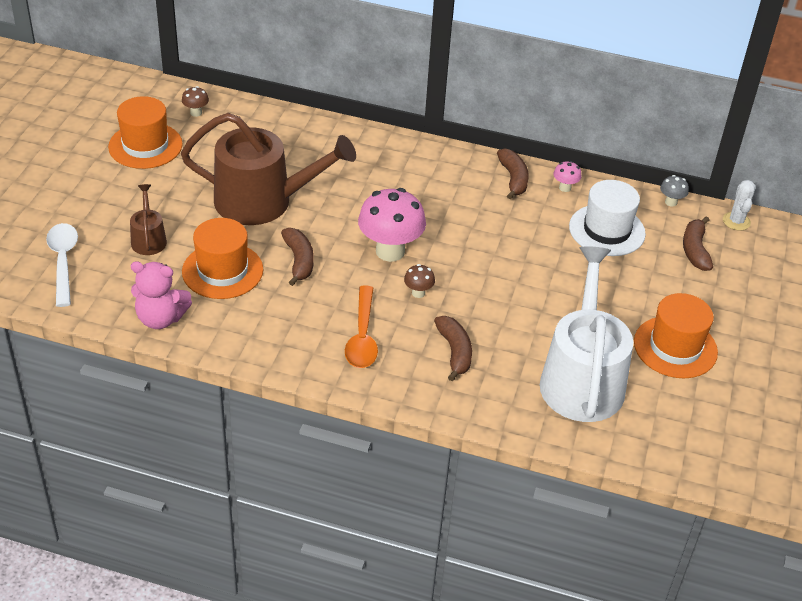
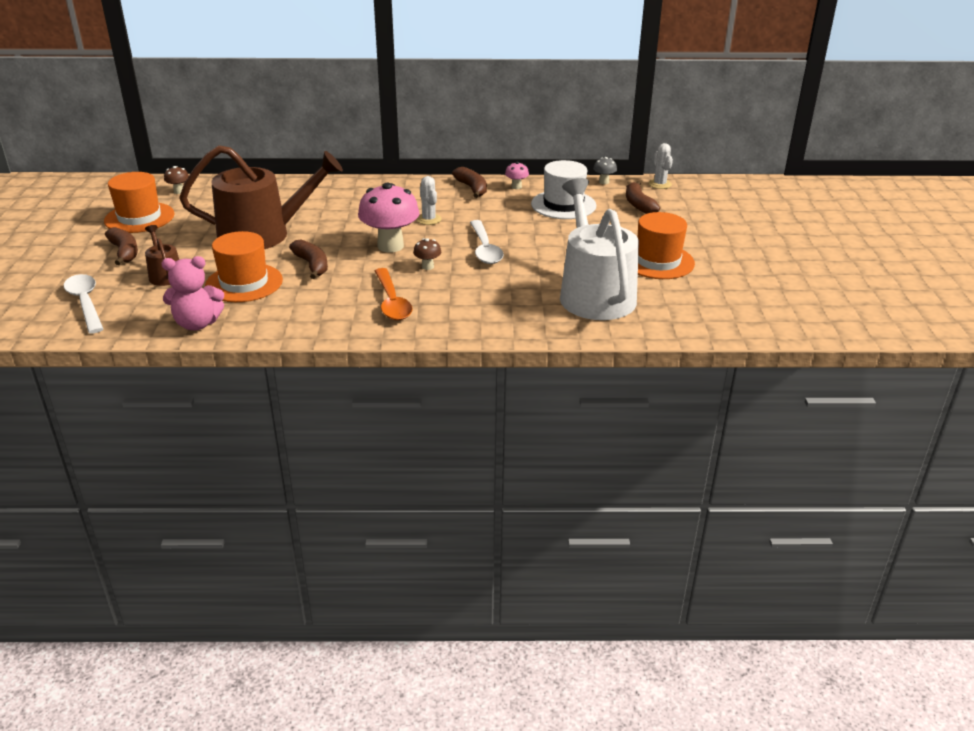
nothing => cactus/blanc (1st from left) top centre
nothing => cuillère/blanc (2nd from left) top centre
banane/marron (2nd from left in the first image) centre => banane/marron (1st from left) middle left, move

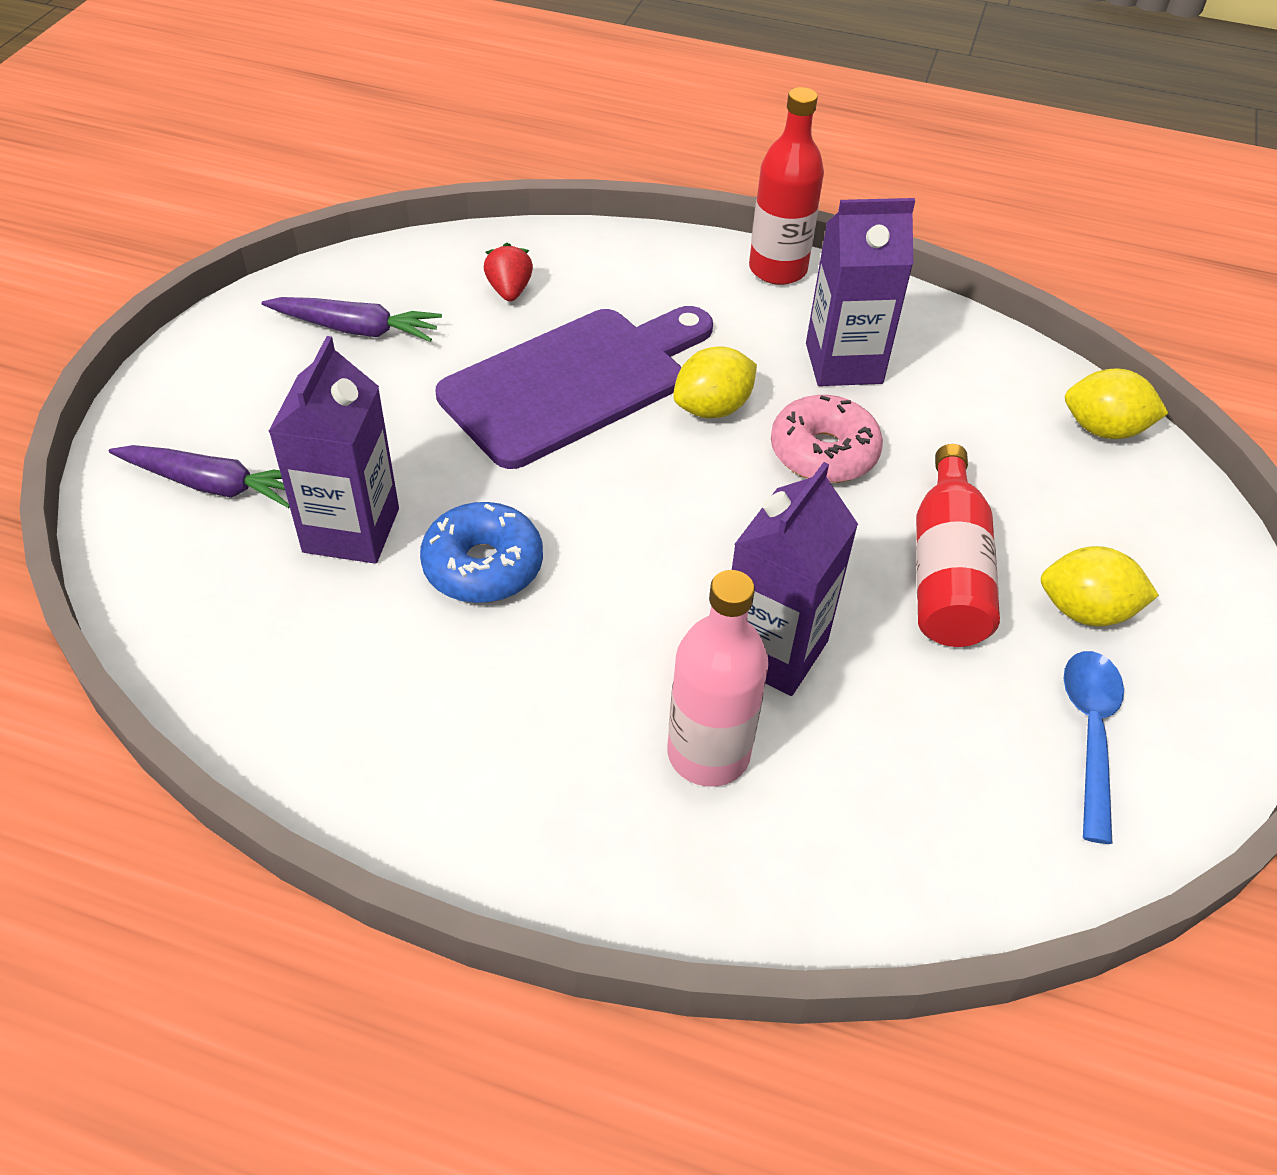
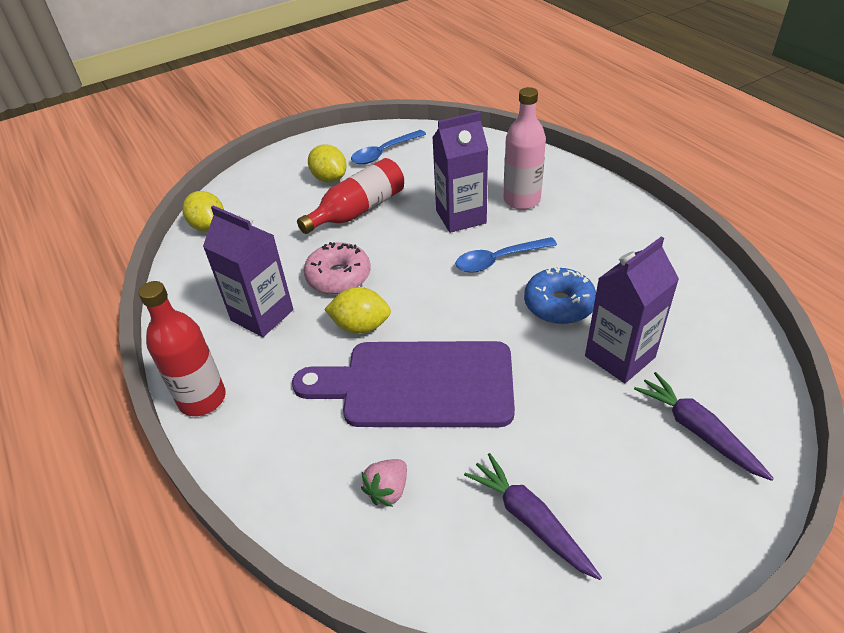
nothing => cuillère/bleu (2nd from left) centre
fraise/rouge top centre => fraise/rose bottom centre

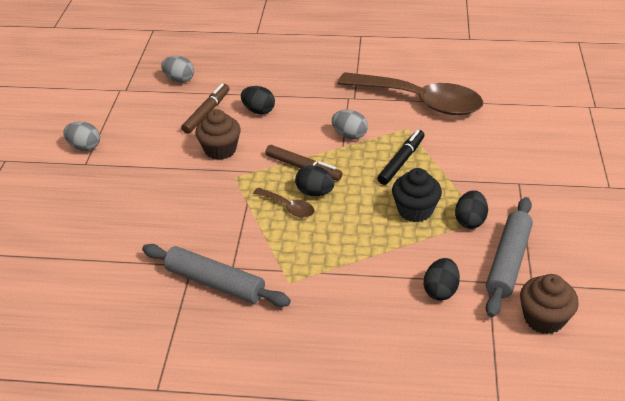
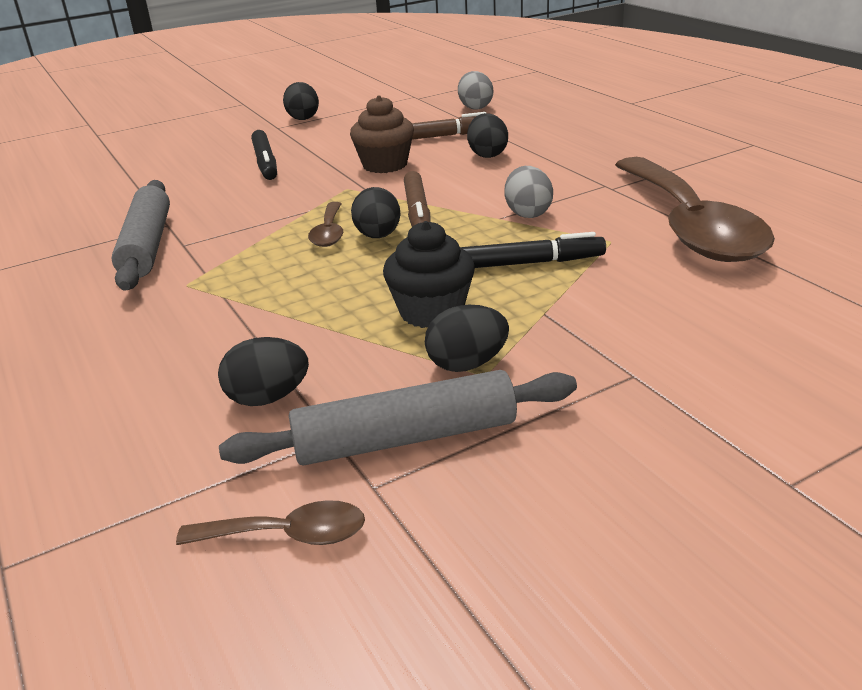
nothing => feutre/noir (1st from left) top left
muffin/marron (2nd from left) bottom right => cuillère/marron (1st from left) bottom left
œuf/gris (1st from left) middle left => œuf/noir (2nd from left) top centre

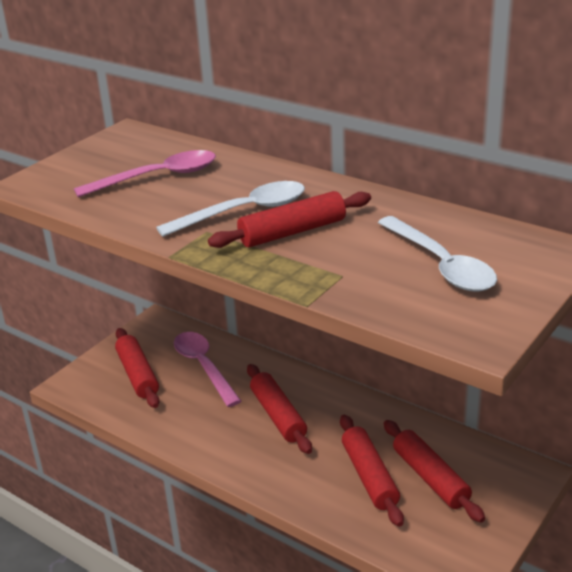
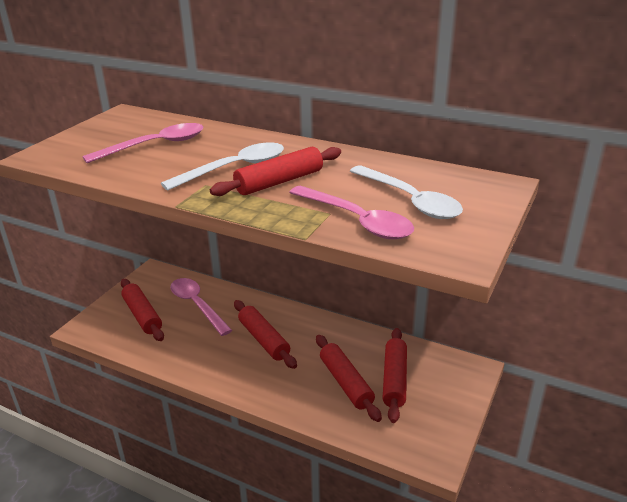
nothing => cuillère/rose (3rd from left) centre
rouleau à pâtisserie/rouge (5th from left) bottom right => rouleau à pâtisserie/rouge (5th from left) bottom centre, 45 degrees clockwise

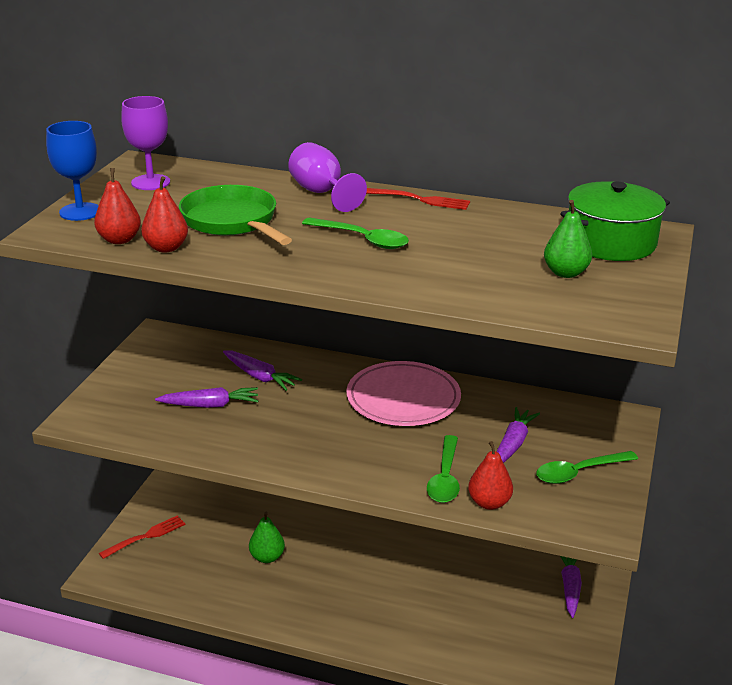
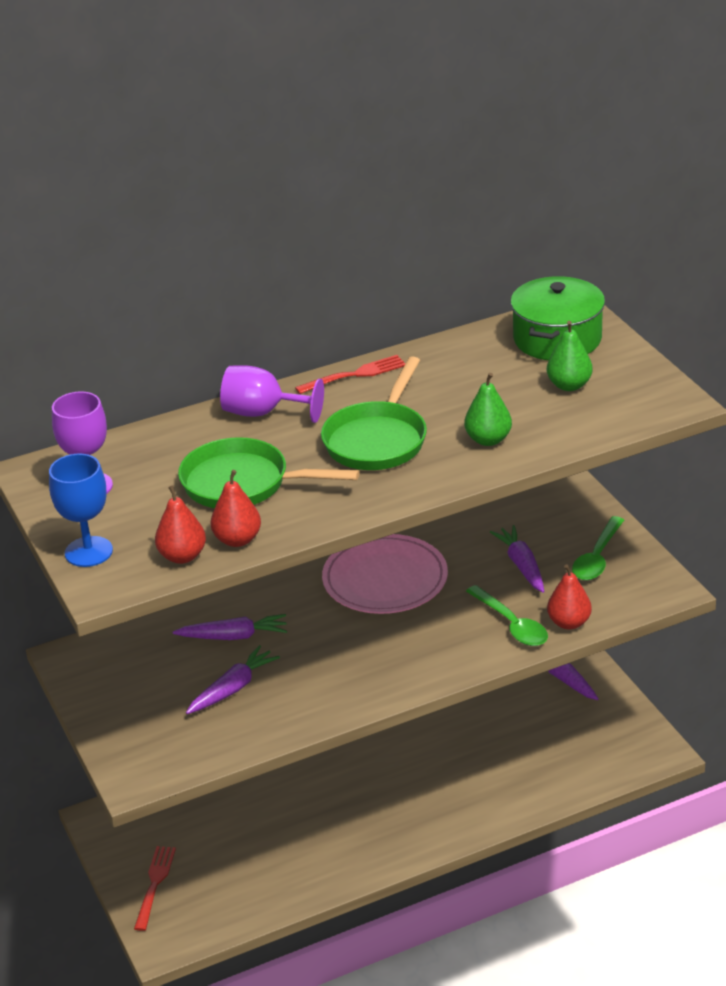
poire/vert (1st from left) bottom centre => poire/vert (1st from left) middle right, move
cuillère/vert (1st from left) centre => poêle/vert (2nd from left) centre

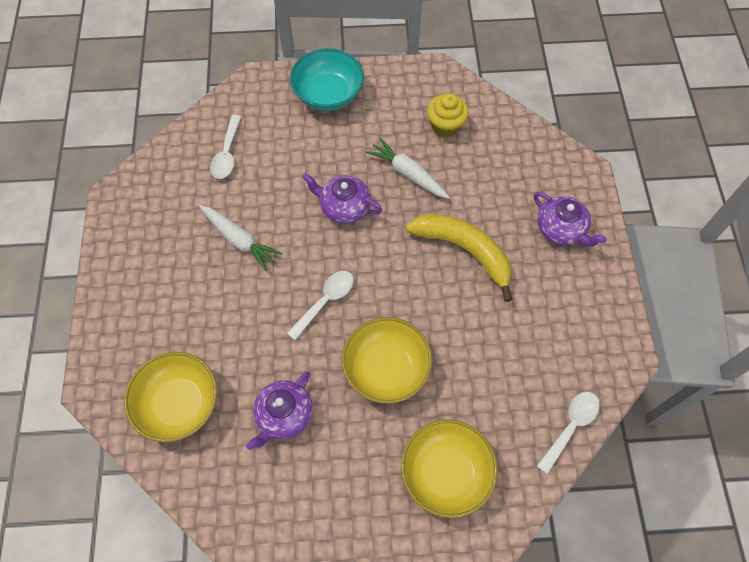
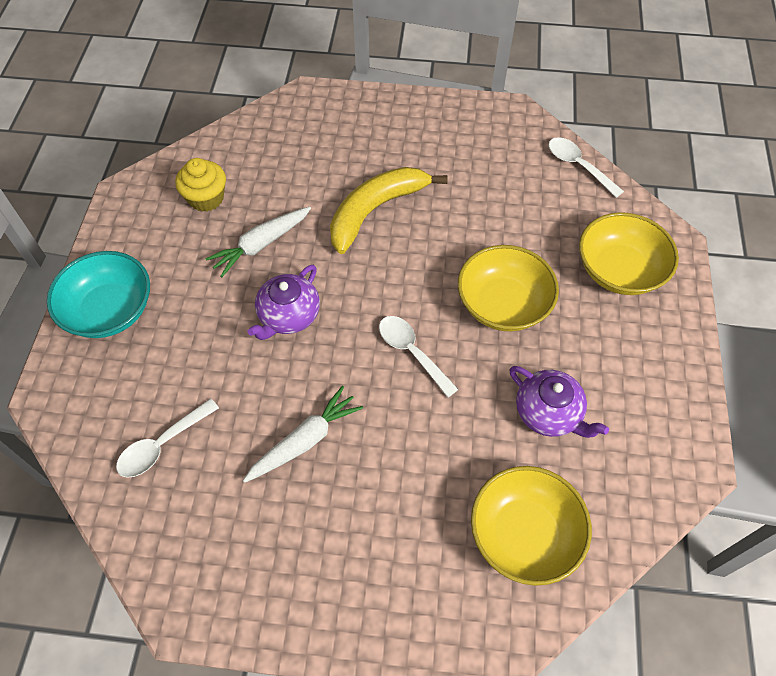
théière/violet (3rd from left) middle right => nothing
cuillère/blanc (1st from left) top left => cuillère/blanc (1st from left) middle left, 120 degrees clockwise

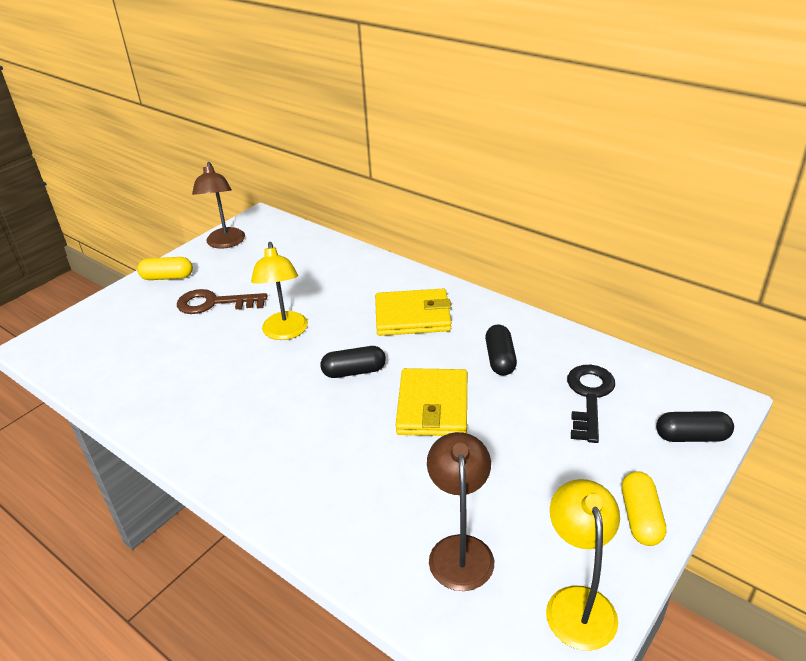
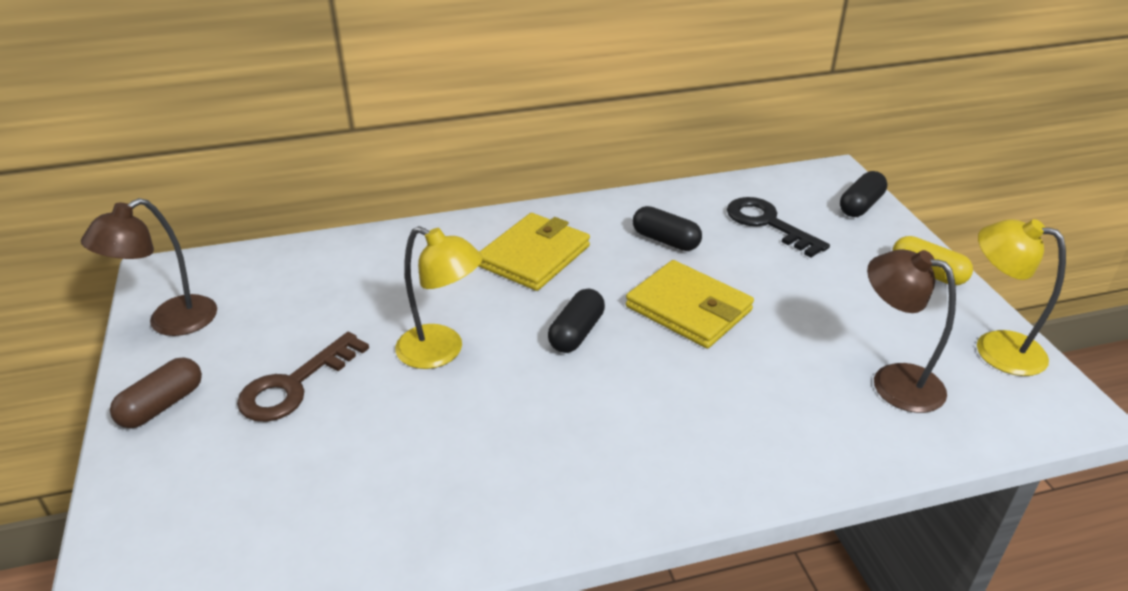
gélule/jaune (1st from left) middle left => gélule/marron middle left
lampe/marron (1st from left) top left => lampe/marron (1st from left) middle left, 105 degrees clockwise

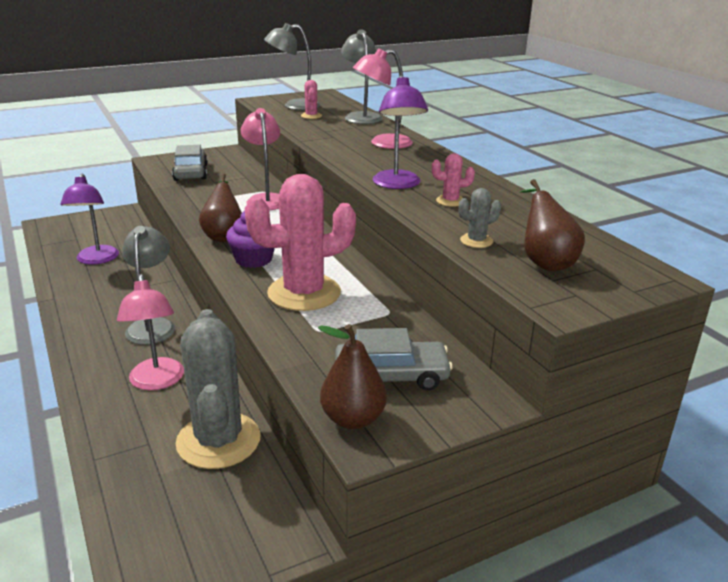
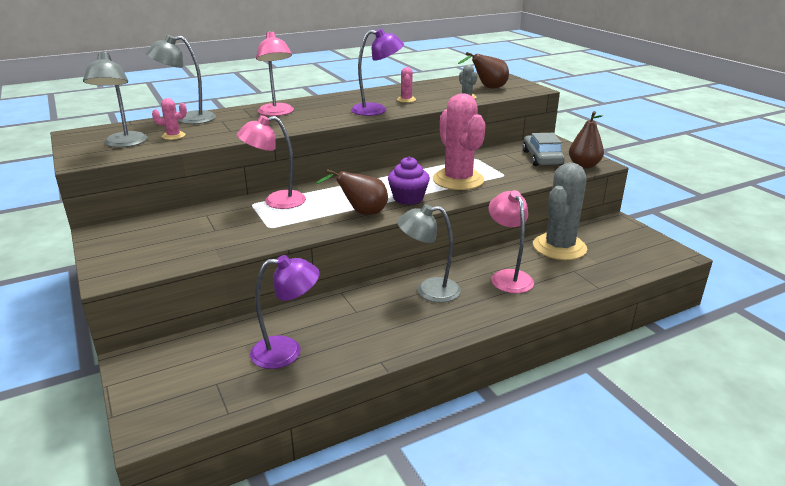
voiture/gris (1st from left) top left => nothing
lampe/rose (1st from left in the first image) middle left => lampe/rose (3rd from left) centre, 90 degrees counterclockwise
cactus/gris (1st from left in the first image) bottom left => cactus/gris (2nd from left) middle right, 45 degrees counterclockwise

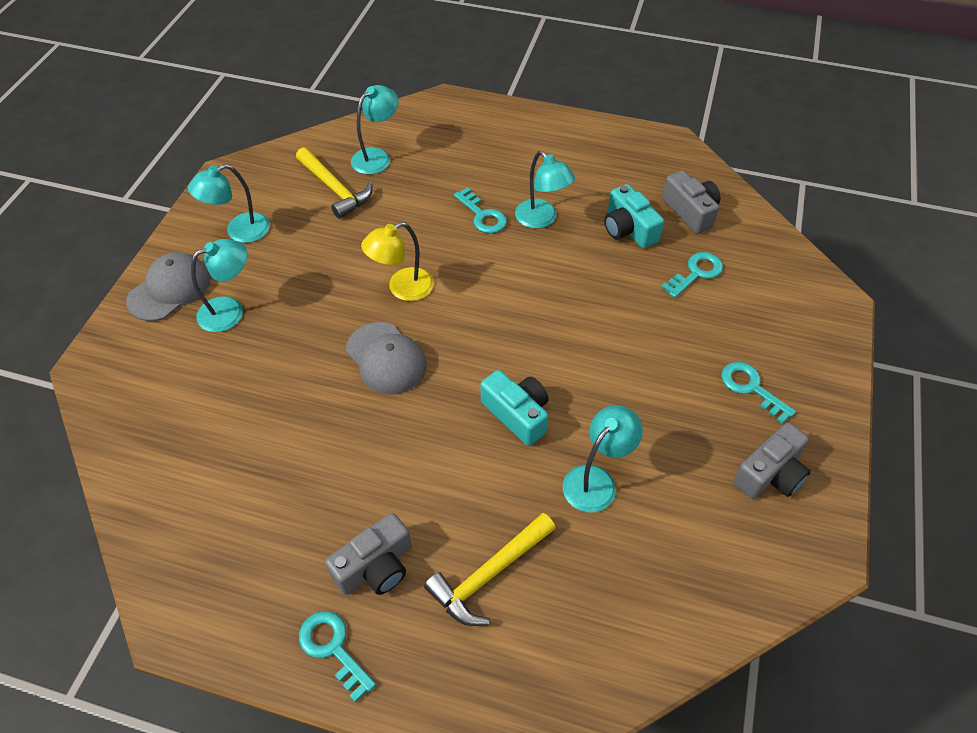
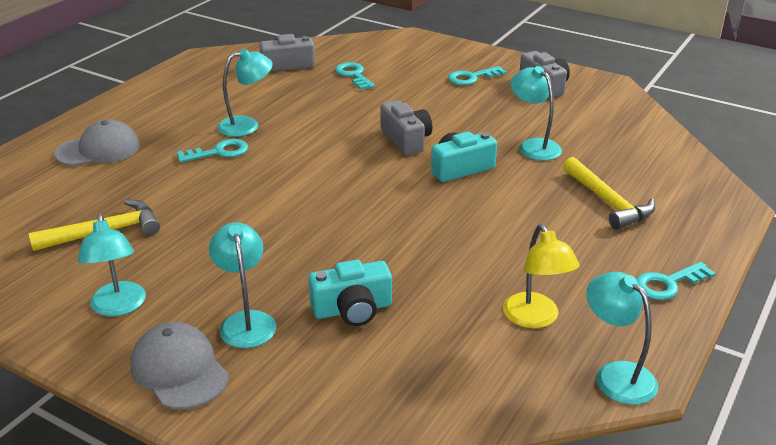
appareil photo/gris (1st from left in the first image) bottom centre => appareil photo/gris (2nd from left) top centre, move
casquette/gris (2nd from left in the first image) centre => casquette/gris (1st from left) top left, move
lampe/turquoise (3rd from left in the first image) top centre => lampe/turquoise (5th from left) bottom right, move
lampe/jaune centre => lampe/jaune middle right, move
appareil photo/turquoise (2nd from left in the first image) top centre => appareil photo/turquoise (1st from left) centre, move

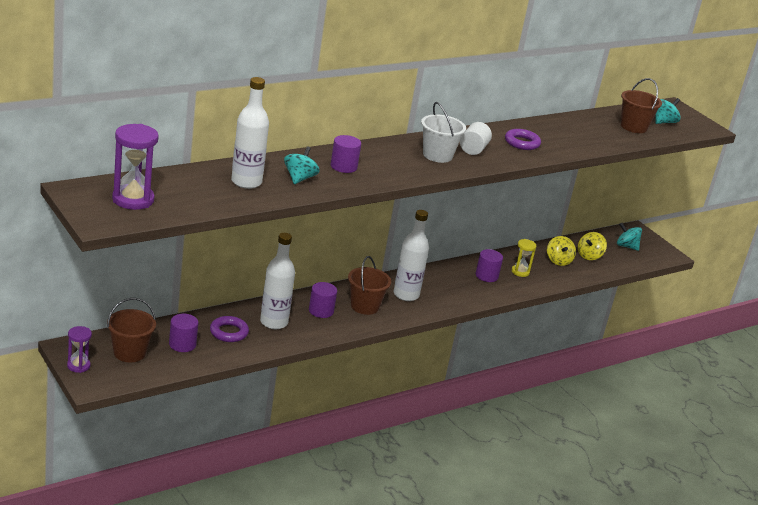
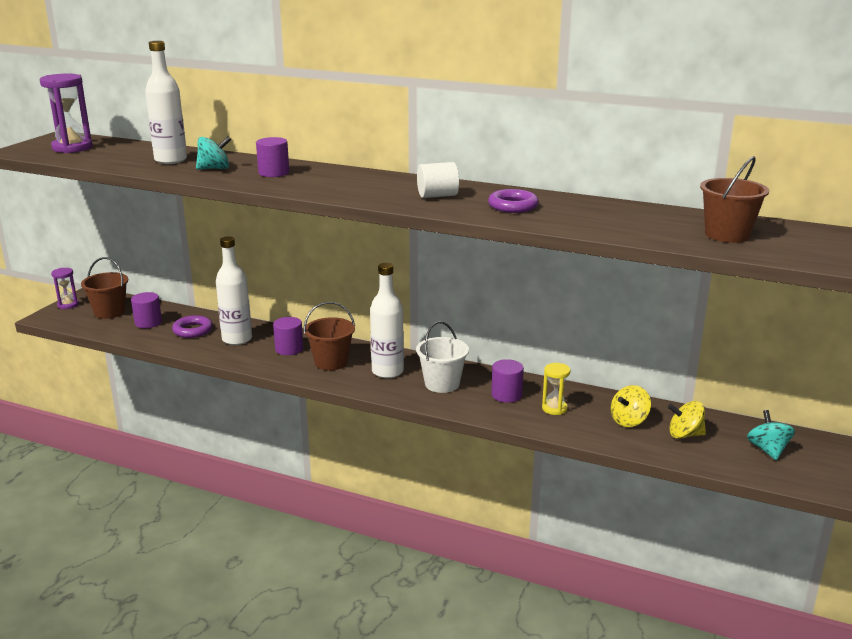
toupie/turquoise (3rd from left) top right => nothing
seau/blanc top centre => seau/blanc centre, move

